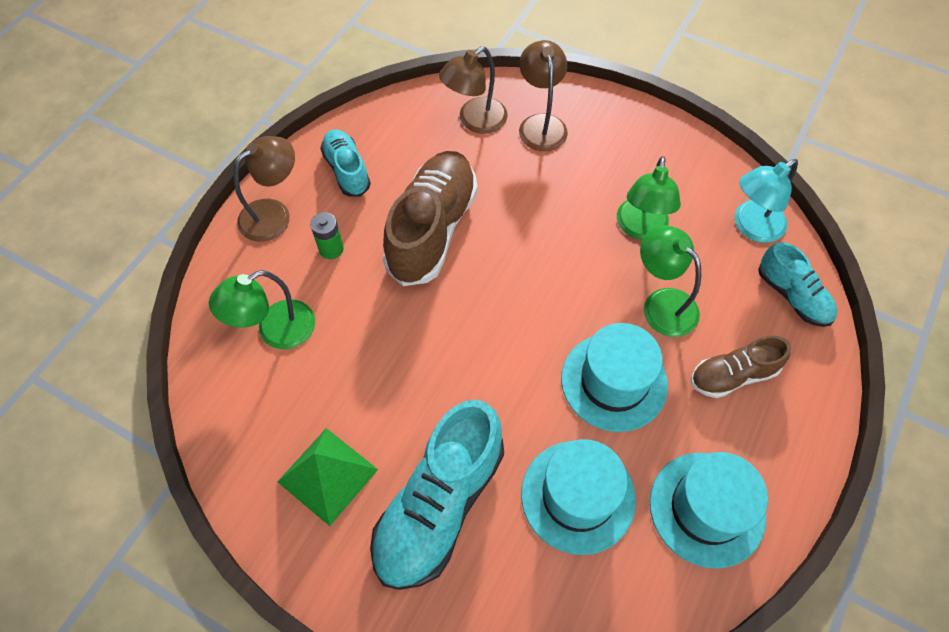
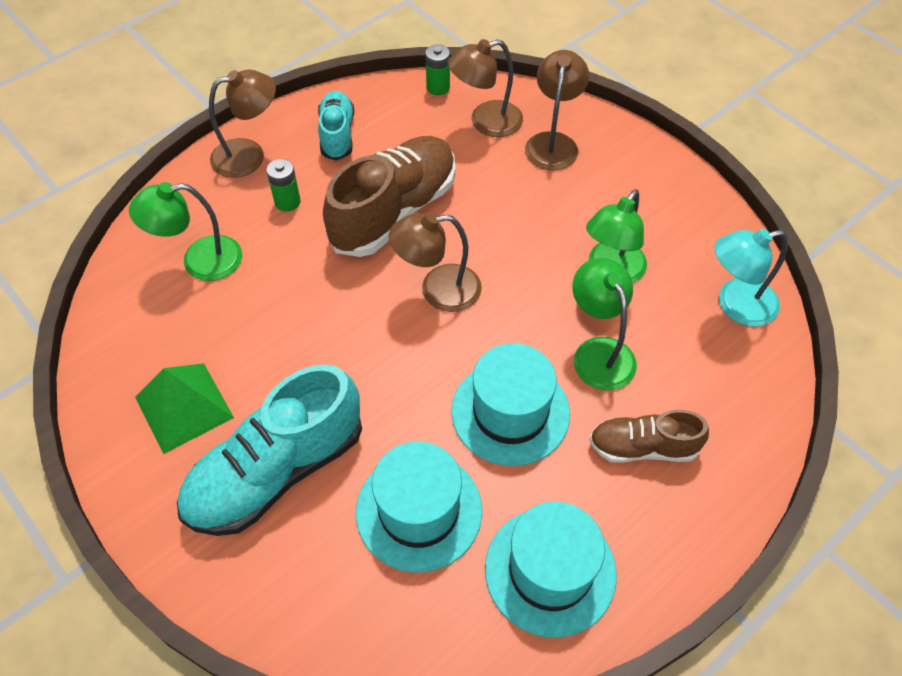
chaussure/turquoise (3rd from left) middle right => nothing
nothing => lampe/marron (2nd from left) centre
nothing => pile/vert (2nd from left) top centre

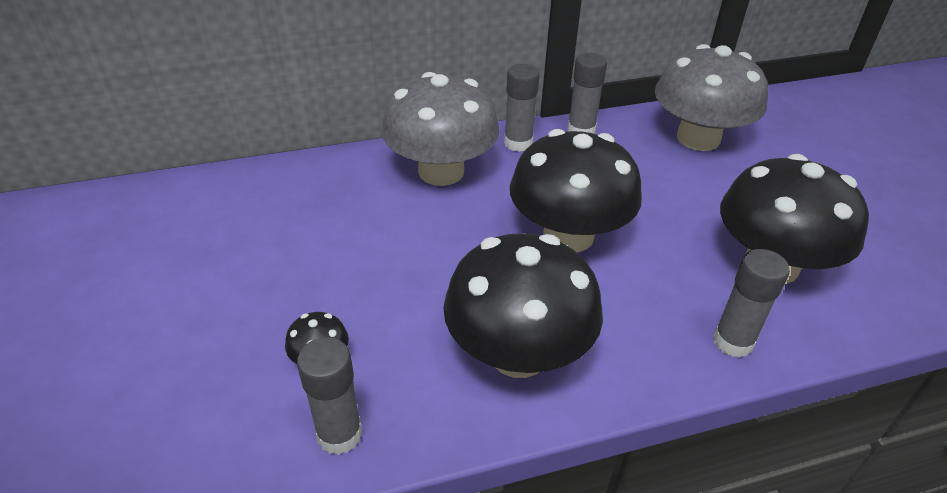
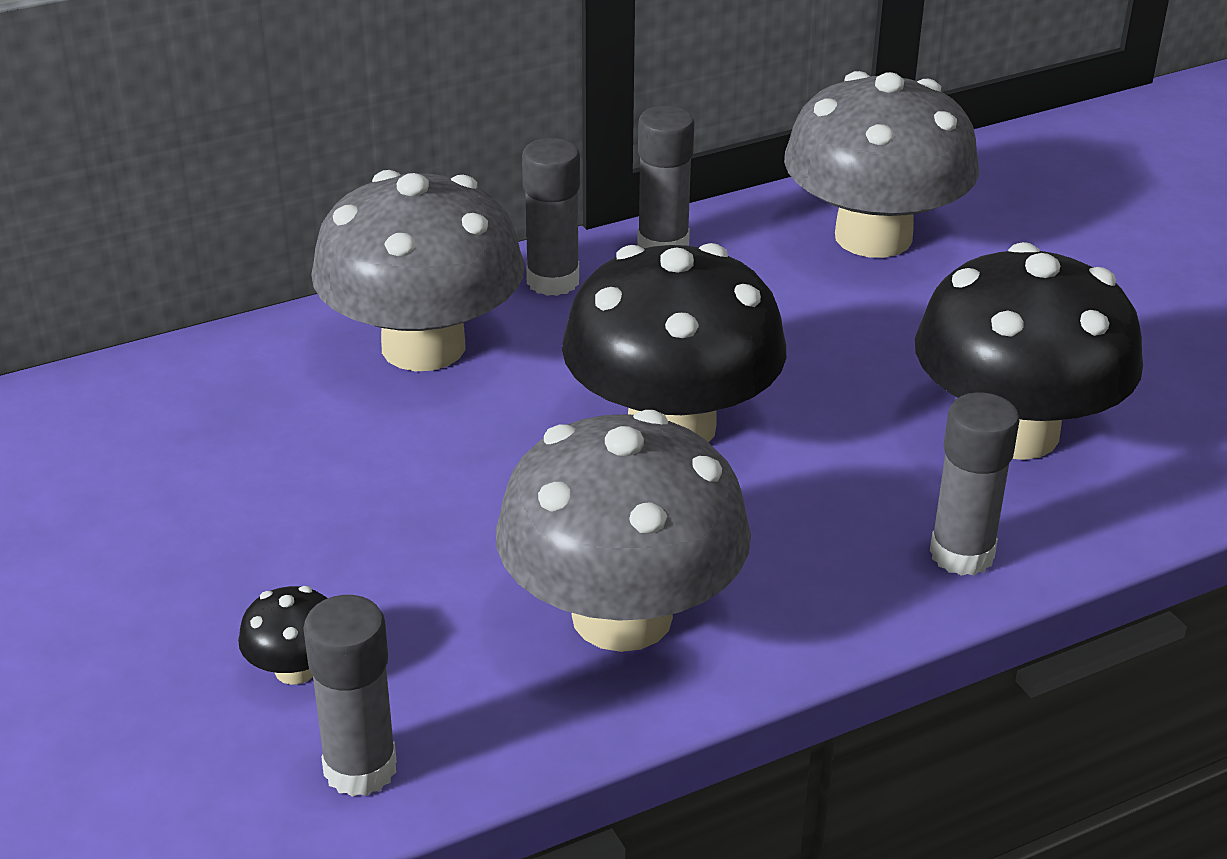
champignon/noir (2nd from left) centre => champignon/gris (2nd from left) centre

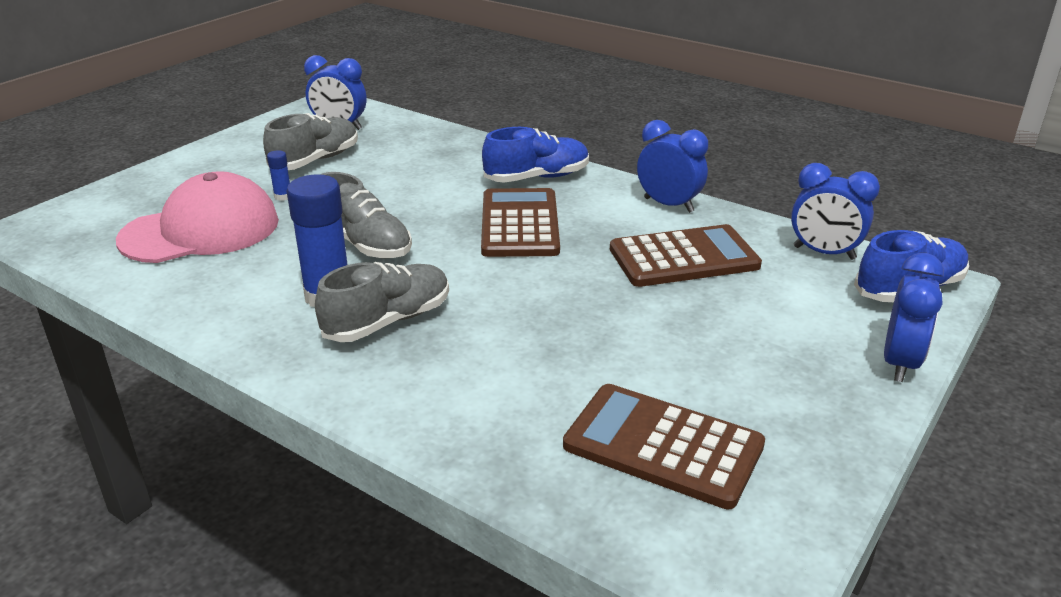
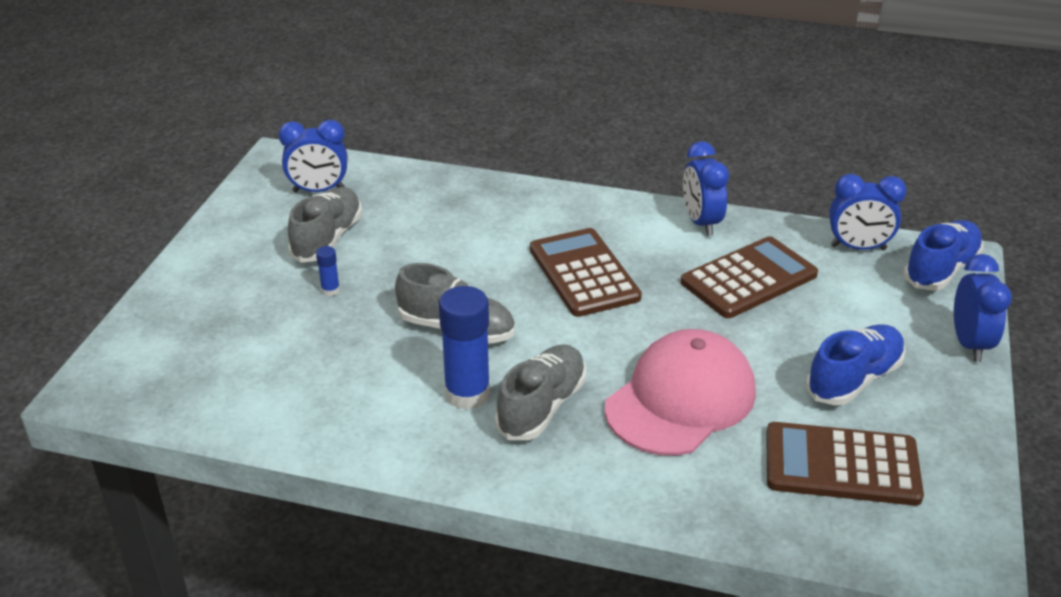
casquette/rose middle left => casquette/rose centre, move
chaussure/bleu (1st from left) top centre => chaussure/bleu (1st from left) middle right, move
réveil/bleu (2nd from left) top centre, 120 degrees counterclockwise

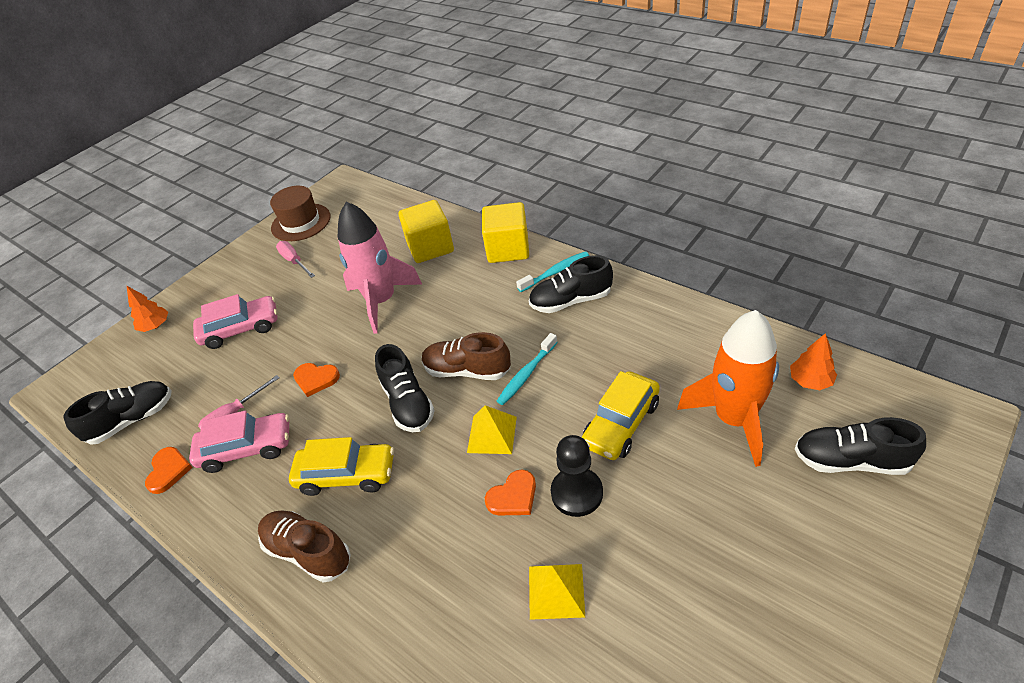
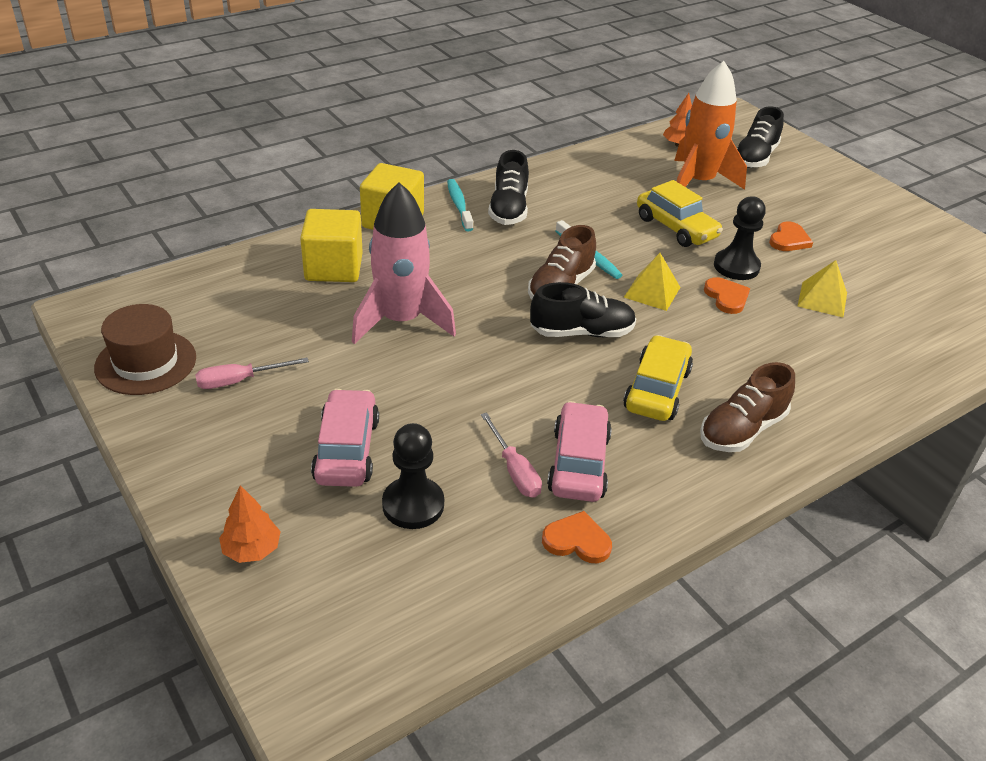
chaussure/noir (1st from left) middle left => nothing
nothing => pion/noir (1st from left) centre
cœur/orange (2nd from left in the first image) middle left => cœur/orange (3rd from left) top right, move

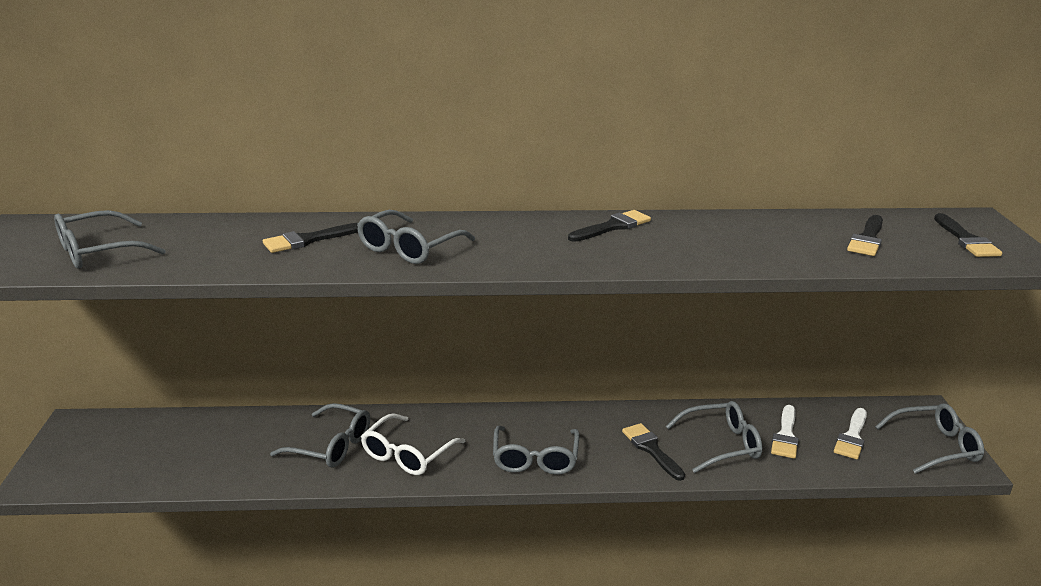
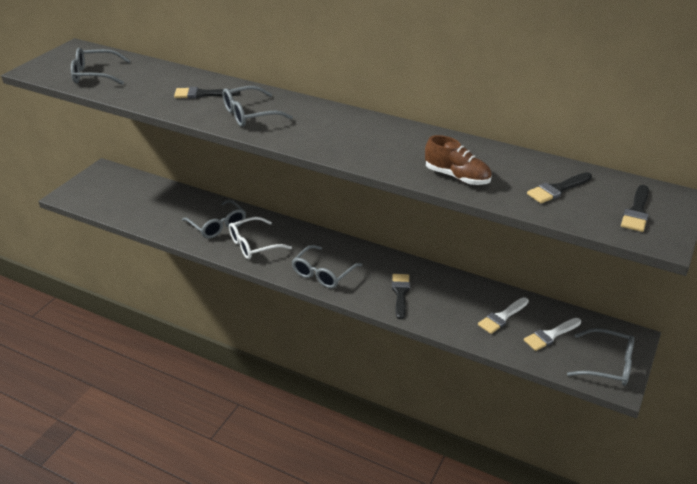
pinceau/noir (2nd from left) centre => nothing
lunettes/gris (5th from left) bottom right => nothing
nothing => chaussure/marron top centre

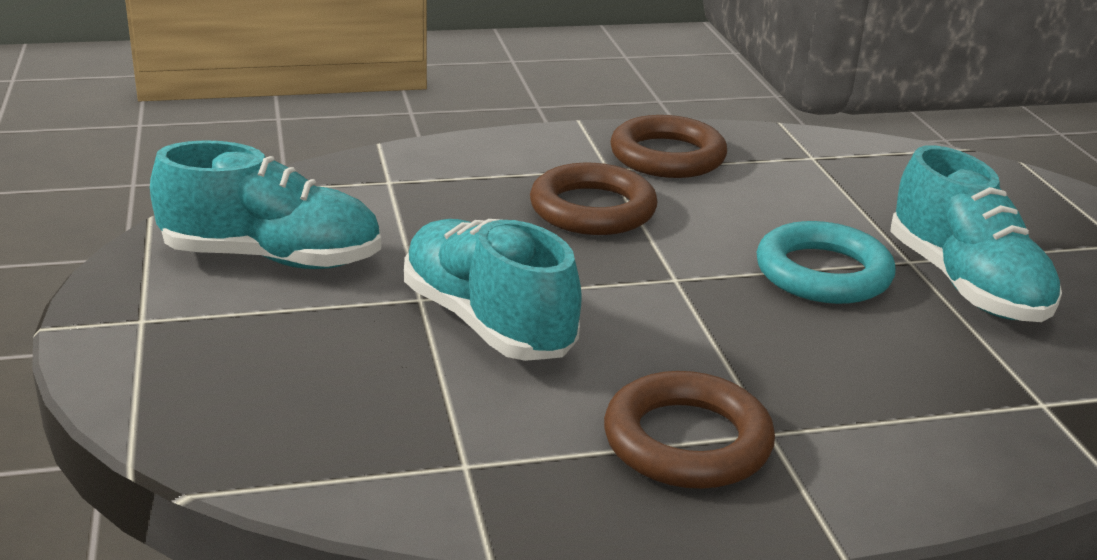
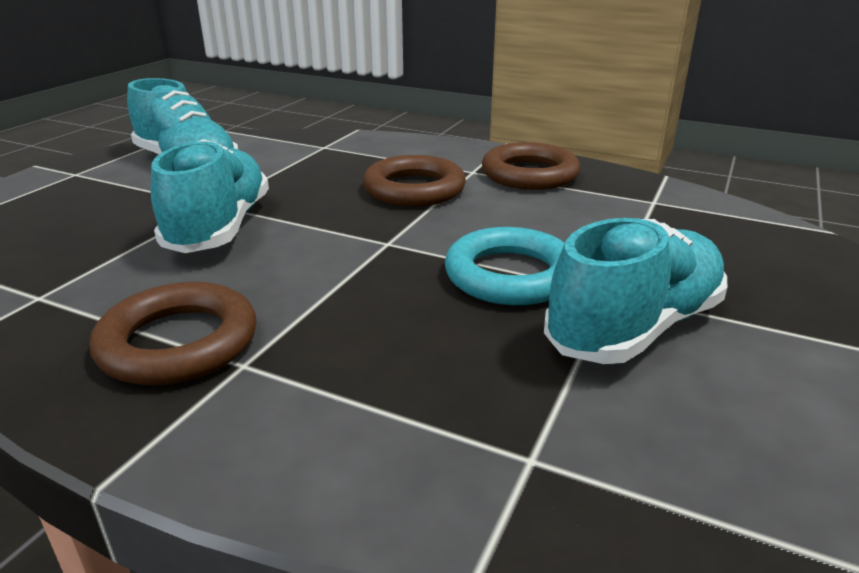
chaussure/turquoise (3rd from left) middle right, 150 degrees counterclockwise

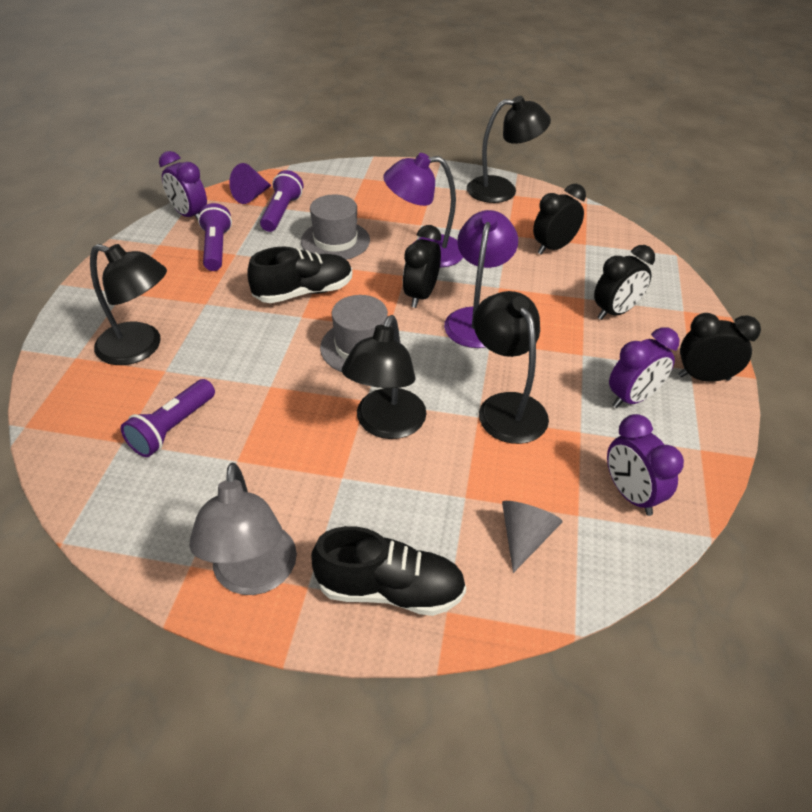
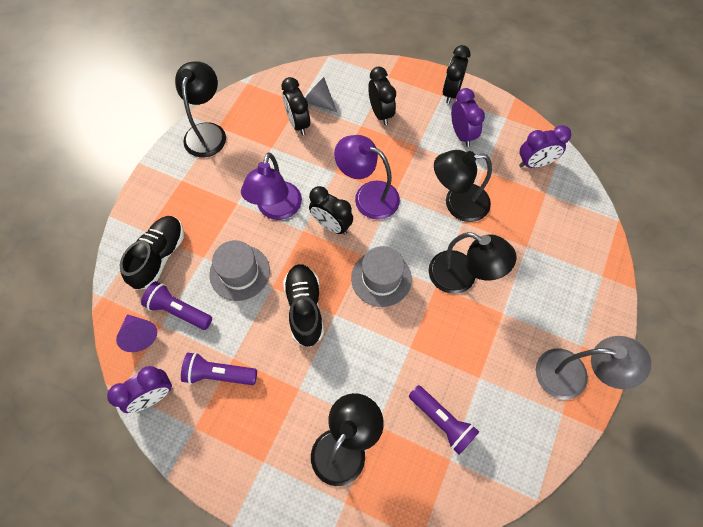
chaussure/noir (2nd from left in the first image) bottom centre => chaussure/noir (1st from left) middle left, move
cône/gris centre => cône/gris top centre, move

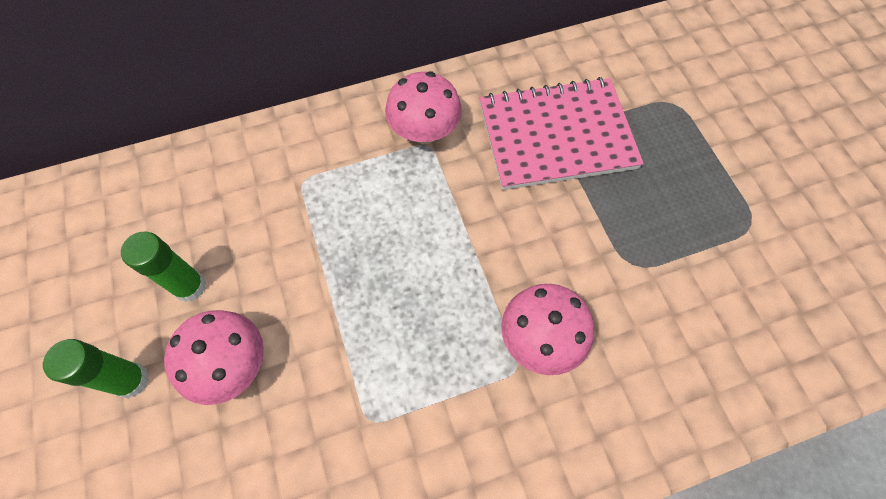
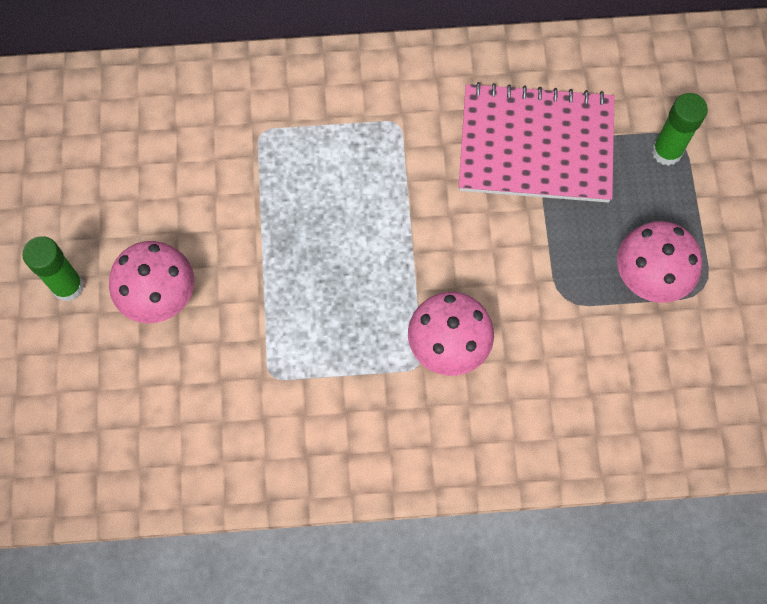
bâton de colle/vert (2nd from left) middle left => bâton de colle/vert (2nd from left) top right, move
champignon/rose (2nd from left in the first image) top centre => champignon/rose (3rd from left) middle right, move

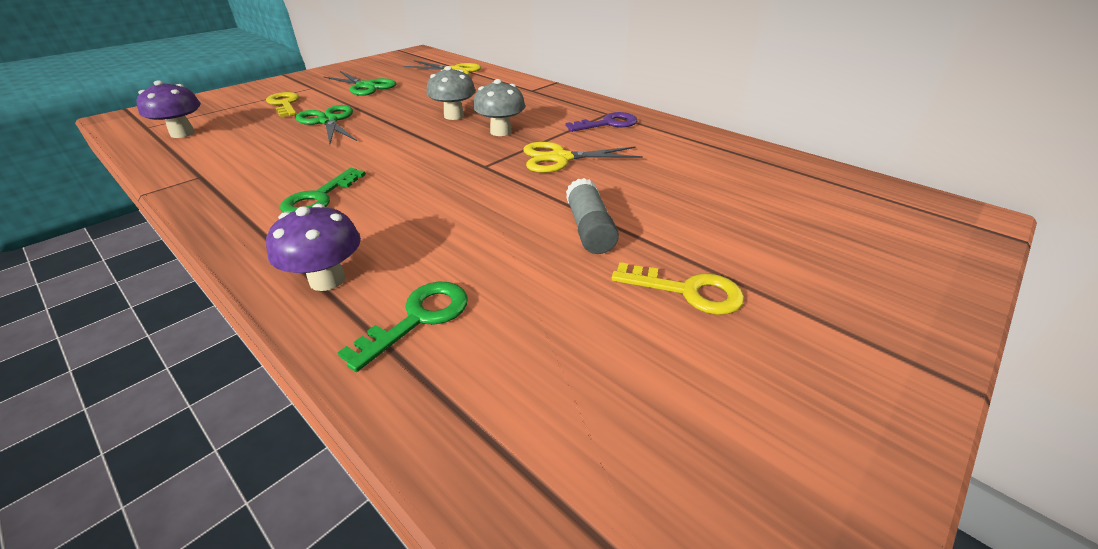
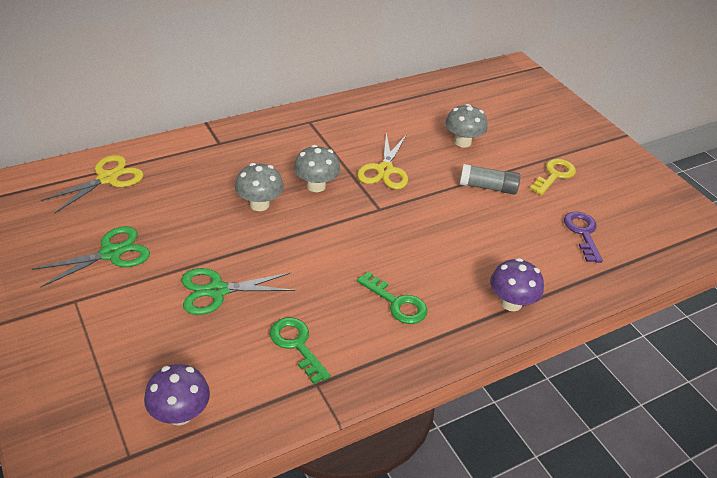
clé/jaune (1st from left) top left => nothing
nothing => champignon/gris (3rd from left) top centre
clé/vert (2nd from left in the first image) centre => clé/vert (1st from left) bottom centre, move
clé/violet top centre => clé/violet middle right, move

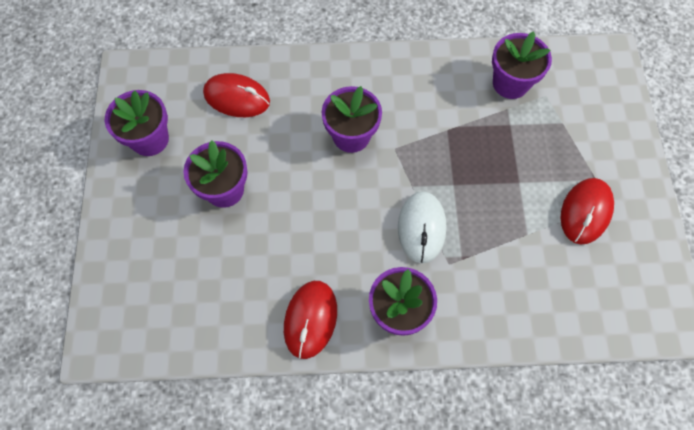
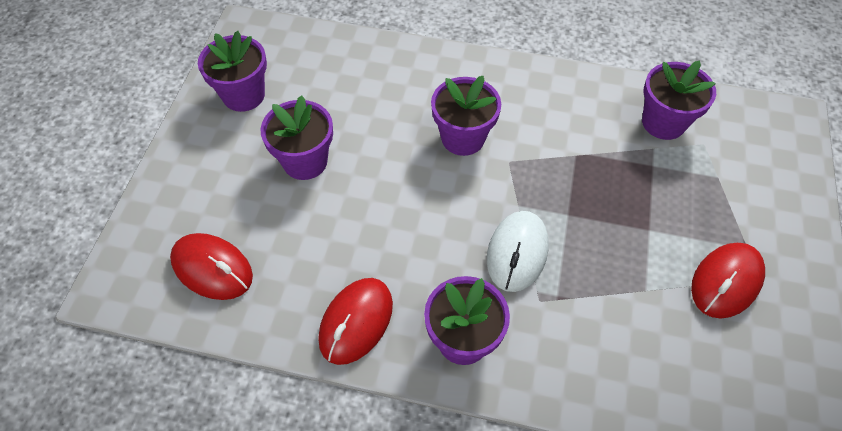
souris/rouge (1st from left) top centre => souris/rouge (1st from left) middle left, move

